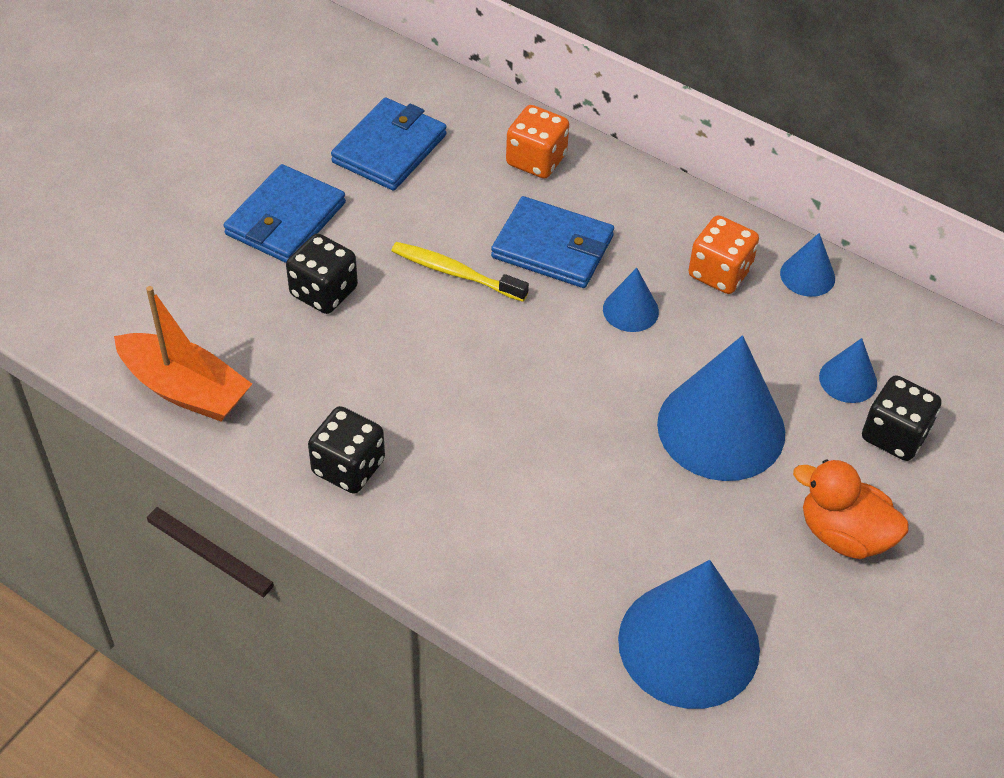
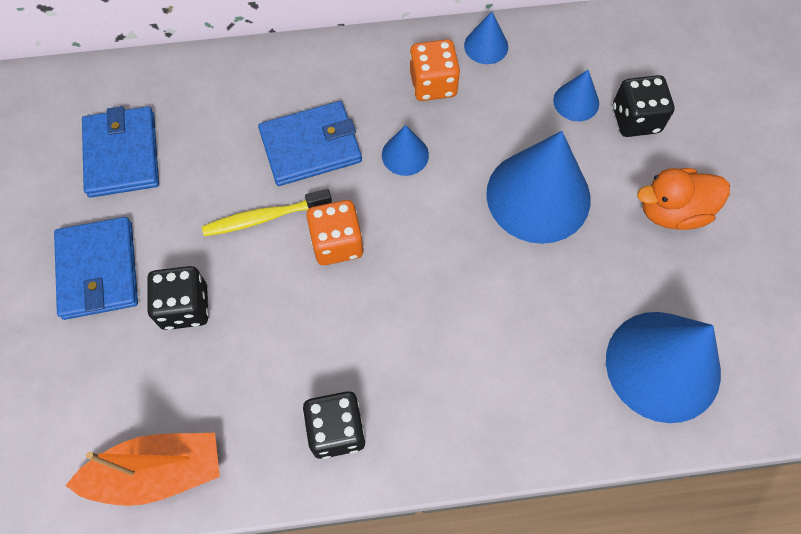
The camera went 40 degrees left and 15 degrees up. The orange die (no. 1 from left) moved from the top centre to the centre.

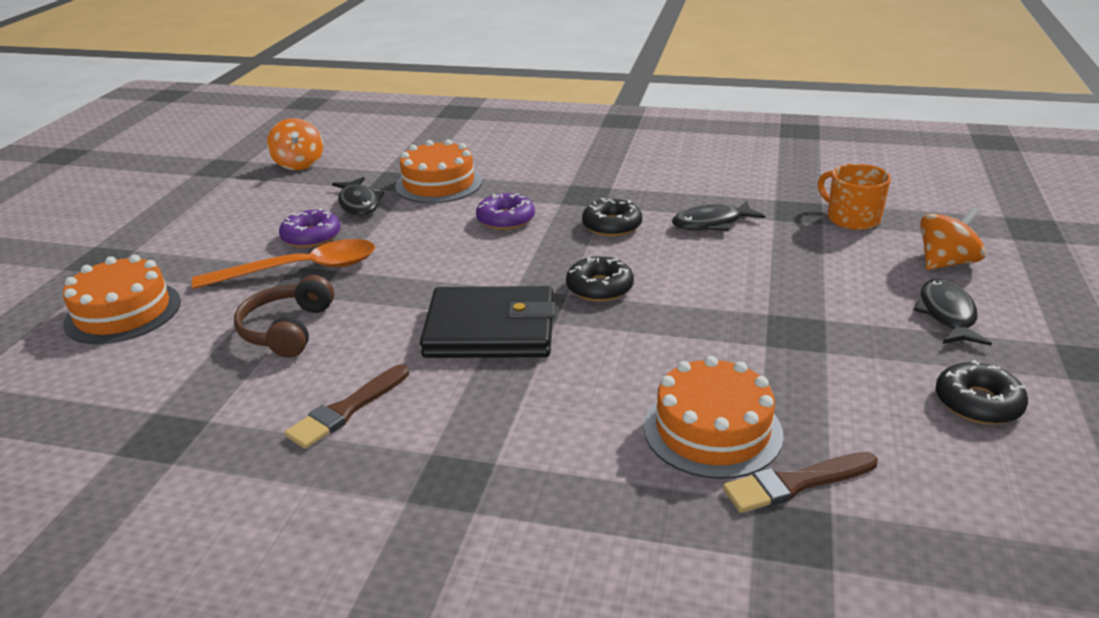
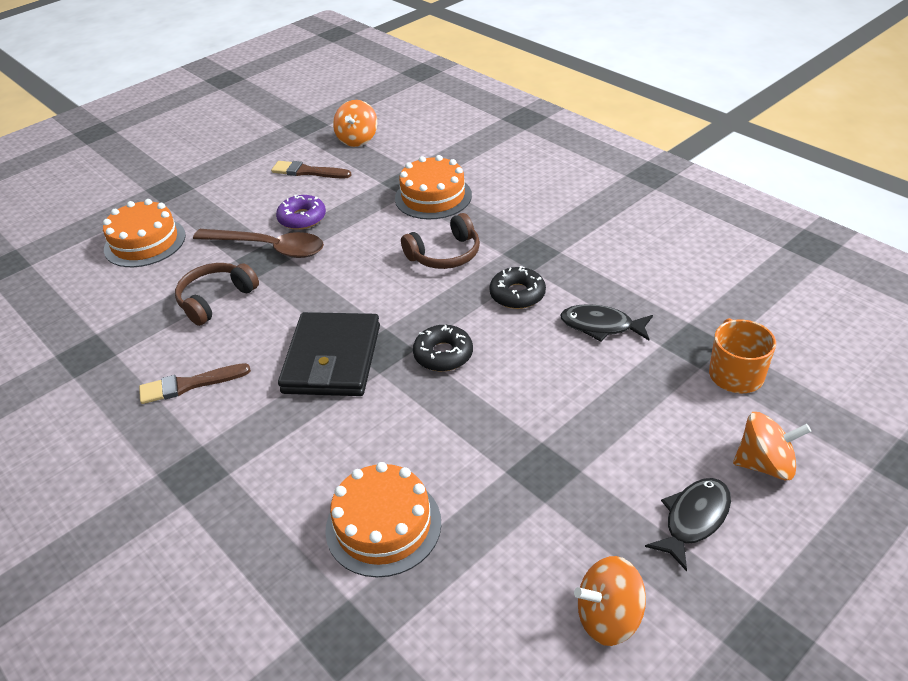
The camera went 35 degrees right and 10 degrees up. The orange tablespoon at the middle left became the russet tablespoon at the middle left. The russet paintbrush (no. 2 from left) moved from the bottom right to the top centre. The jet-black card wallet at the centre turned 60 degrees clockwise. The purple doughnut (no. 2 from left) at the centre was replaced by the russet headphones (no. 2 from left) at the centre. The jet-black doughnut (no. 3 from left) at the middle right was replaced by the orange spinning top (no. 2 from left) at the bottom right. The jet-black toy fish (no. 1 from left) at the top left disappeared.

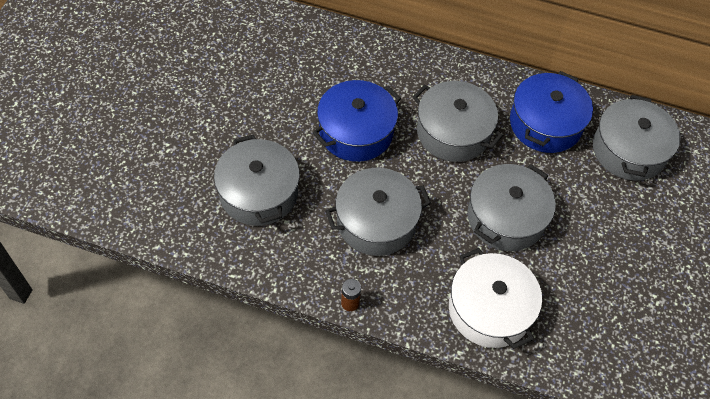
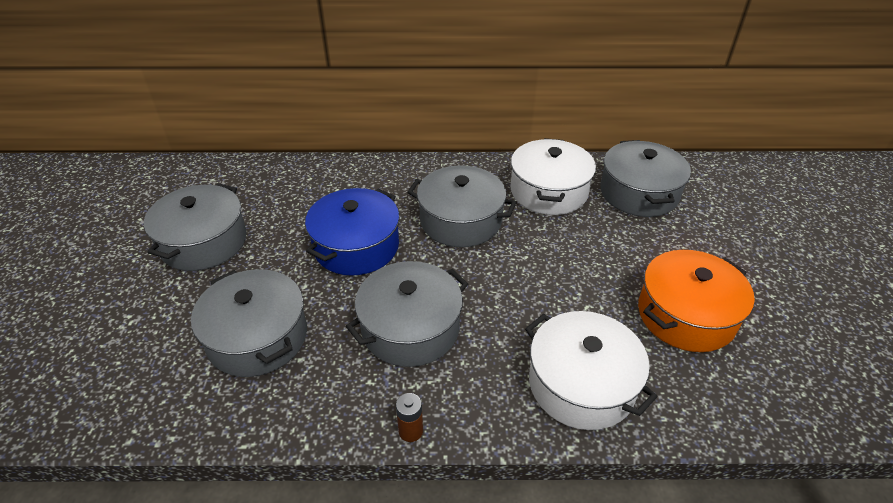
The camera went 15 degrees left and 15 degrees down. The grey pot (no. 4 from left in the first image) moved from the middle right to the middle left. The cobalt pot (no. 2 from left) at the top right became the pure white pot (no. 1 from left) at the centre. The orange pot at the middle right appeared.

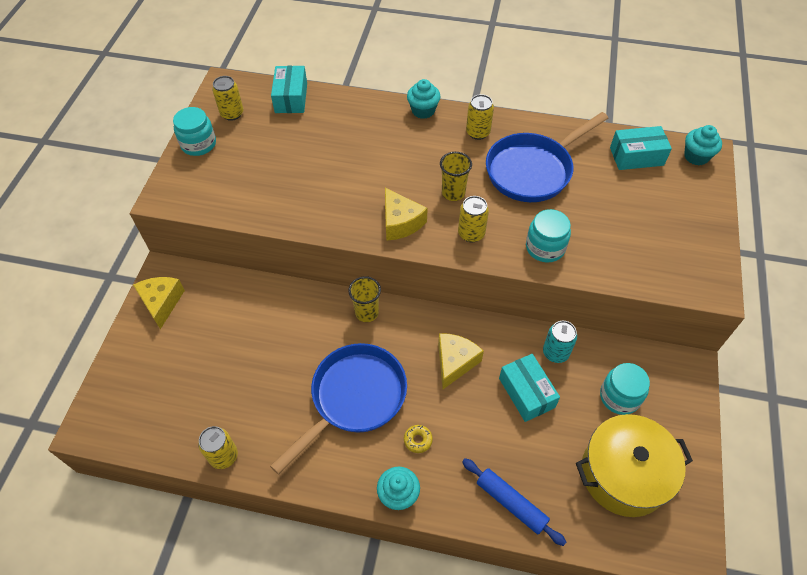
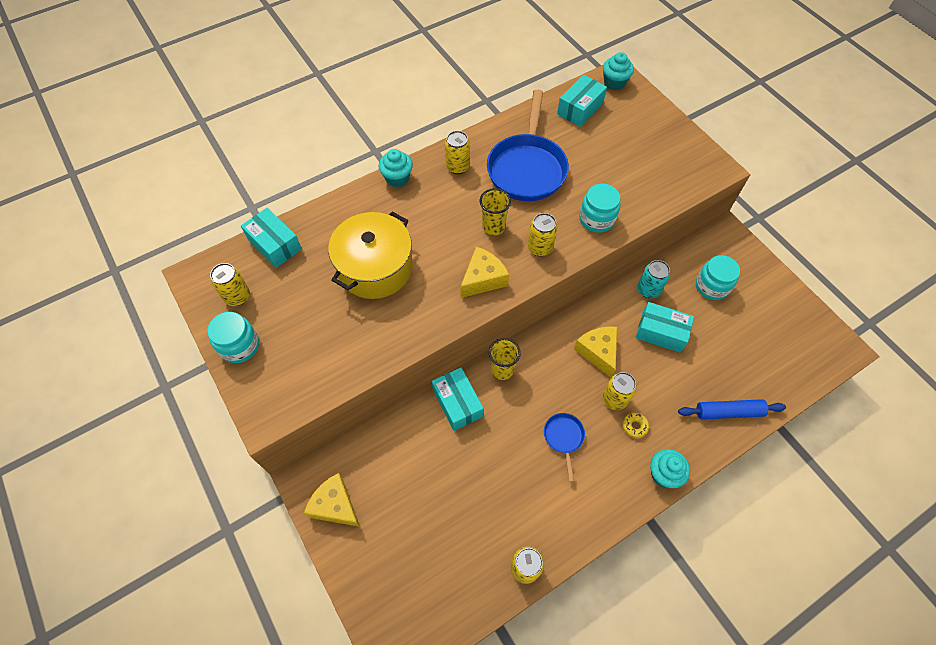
The camera went 45 degrees left and 5 degrees up. The golden pot moved from the bottom right to the centre. The teal parcel (no. 2 from left) at the centre appeared. The golden piece of cheese (no. 2 from left) at the centre turned 60 degrees counterclockwise. The cobalt pan (no. 1 from left in the first image) at the bottom centre changed to 0.46 times the size. The golden tin (no. 5 from left) at the centre appeared.

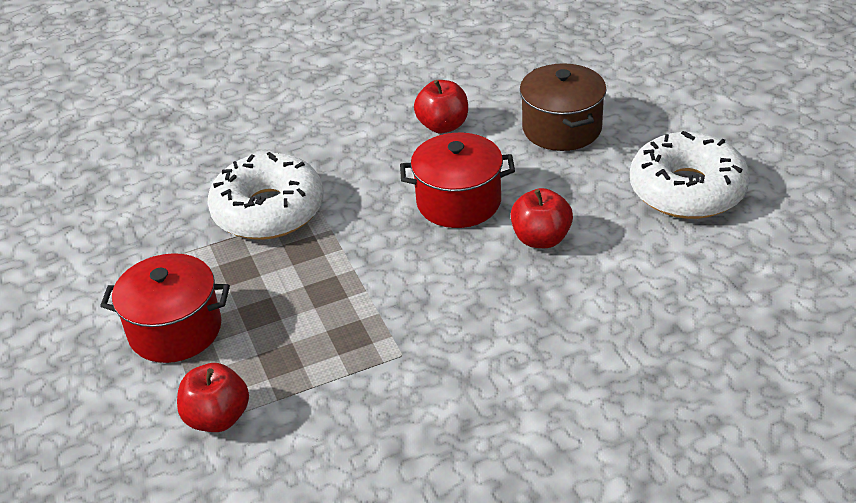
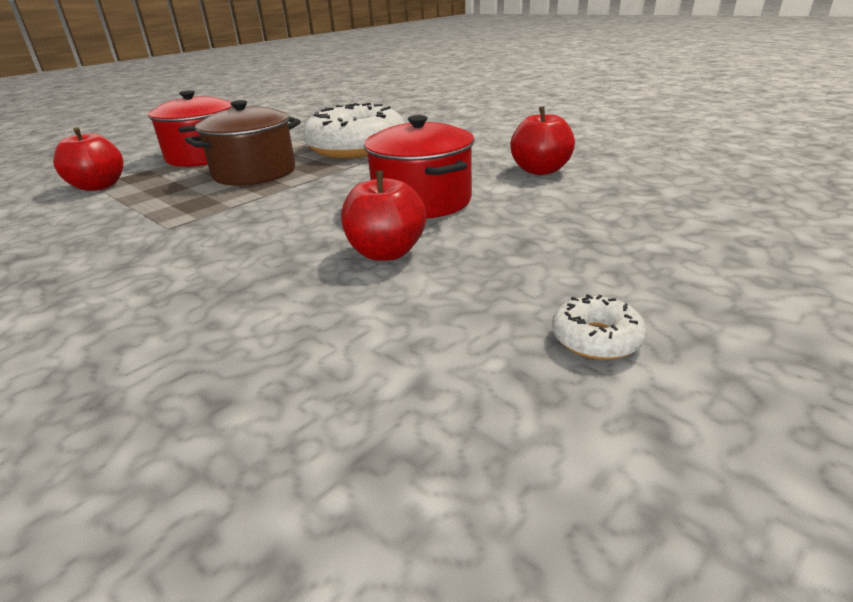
The camera went 65 degrees right and 10 degrees down. The russet pot moved from the top centre to the top left. The pure white doughnut (no. 2 from left) at the middle right changed to 0.40 times the size.

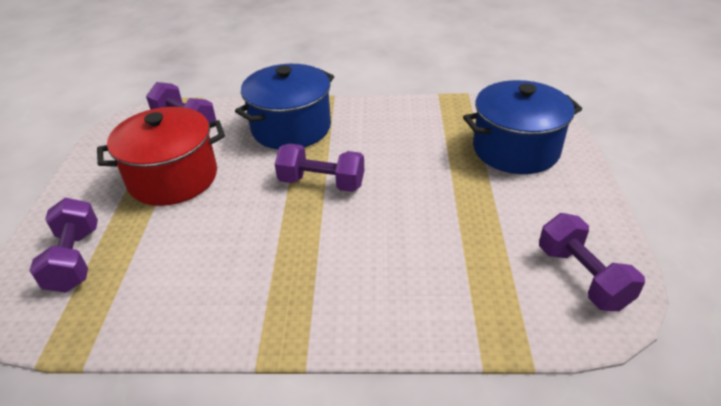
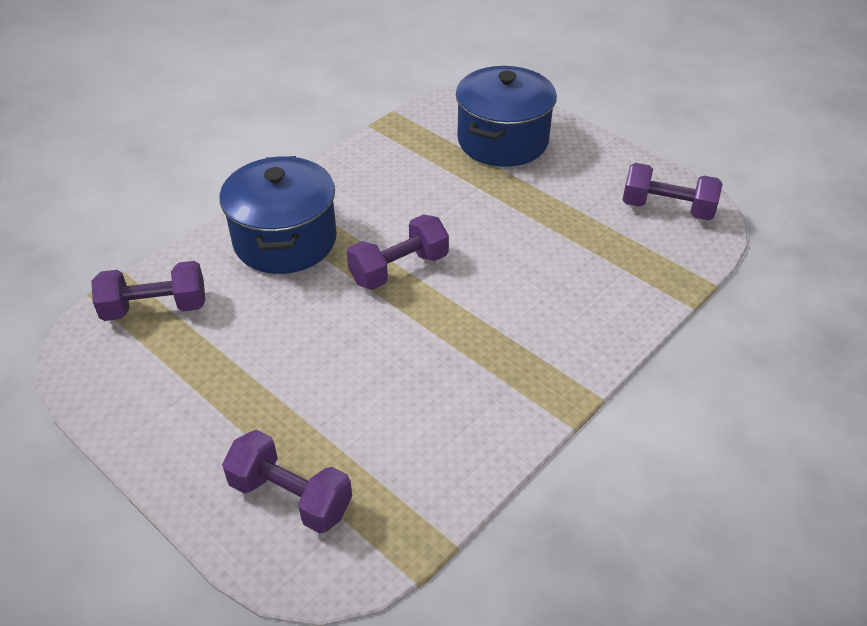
The camera went 50 degrees left and 5 degrees up. The crimson pot at the middle left disappeared.

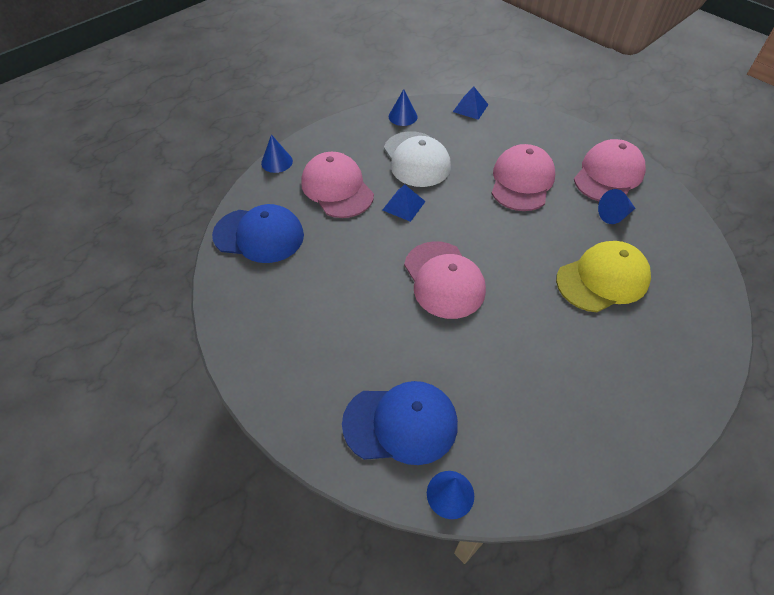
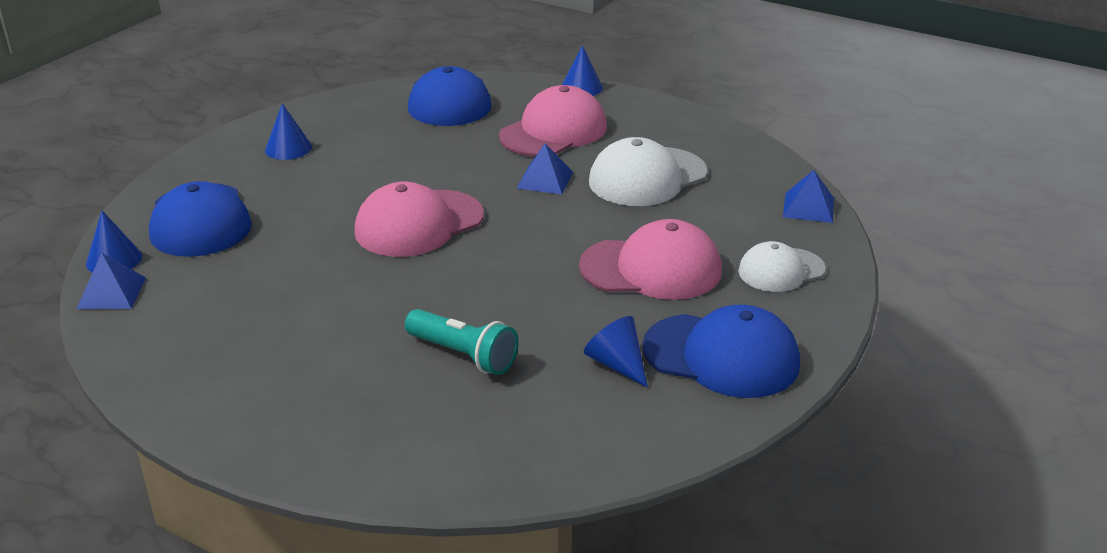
The camera went 75 degrees right and 20 degrees down. The cobalt solid pyramid (no. 1 from left) at the middle left appeared. The cobalt cone shape (no. 2 from left) moved from the top centre to the top left. The golden baseball cap at the middle right was replaced by the teal flashlight at the centre. The pink baseball cap (no. 4 from left) at the top right became the cobalt baseball cap (no. 3 from left) at the centre. The pure white baseball cap (no. 2 from left) at the middle right appeared.

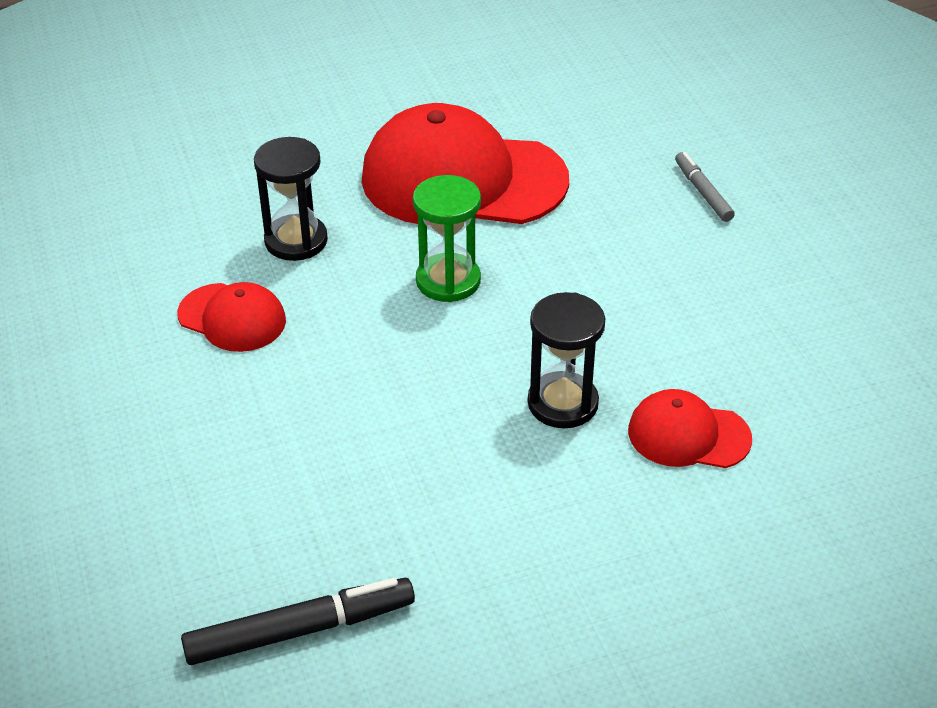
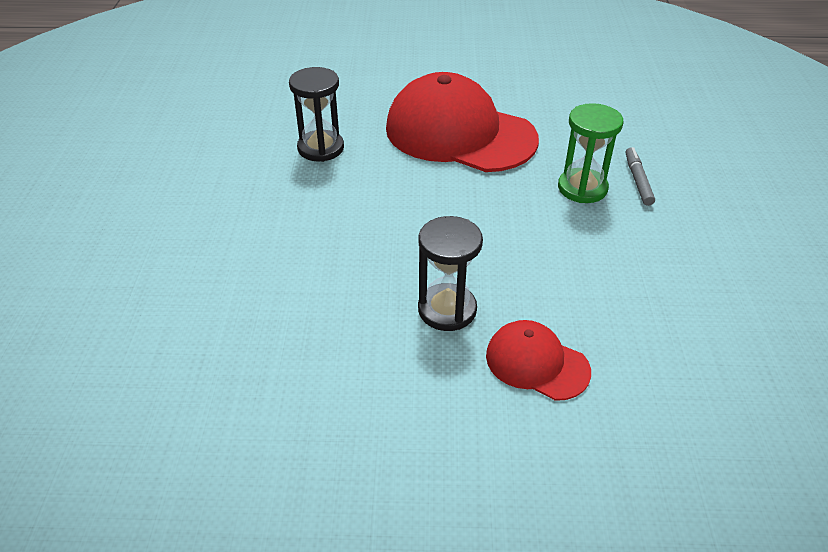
The camera went 20 degrees right and 0 degrees up. The emerald sand timer moved from the centre to the top right. The crimson baseball cap (no. 1 from left) at the middle left disappeared. The jet-black marker at the bottom left disappeared.

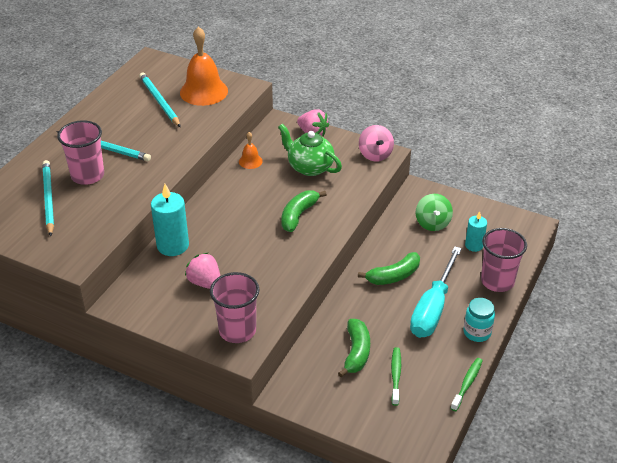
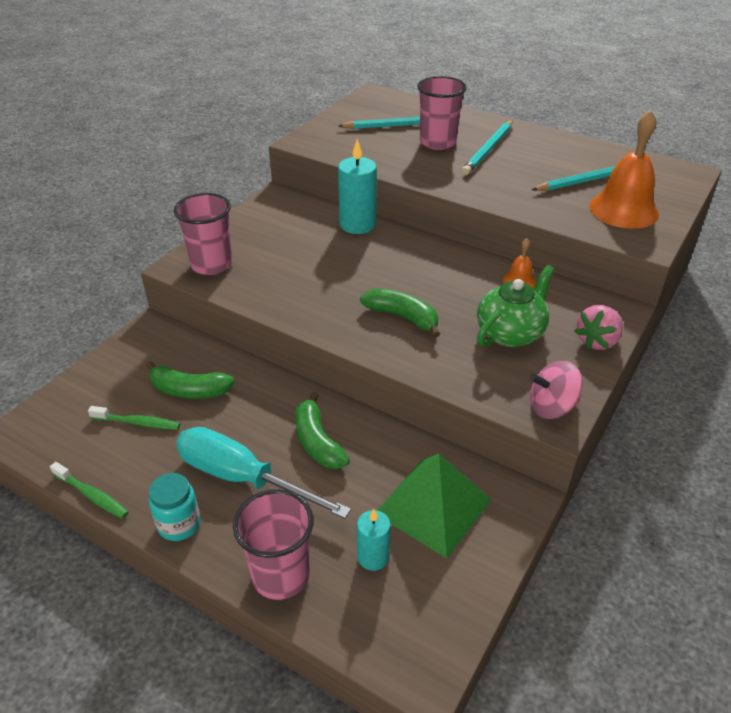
The camera went 95 degrees right and 0 degrees up. The emerald spinning top at the middle right was replaced by the emerald solid pyramid at the bottom centre. The pink berry (no. 1 from left) at the middle left disappeared.

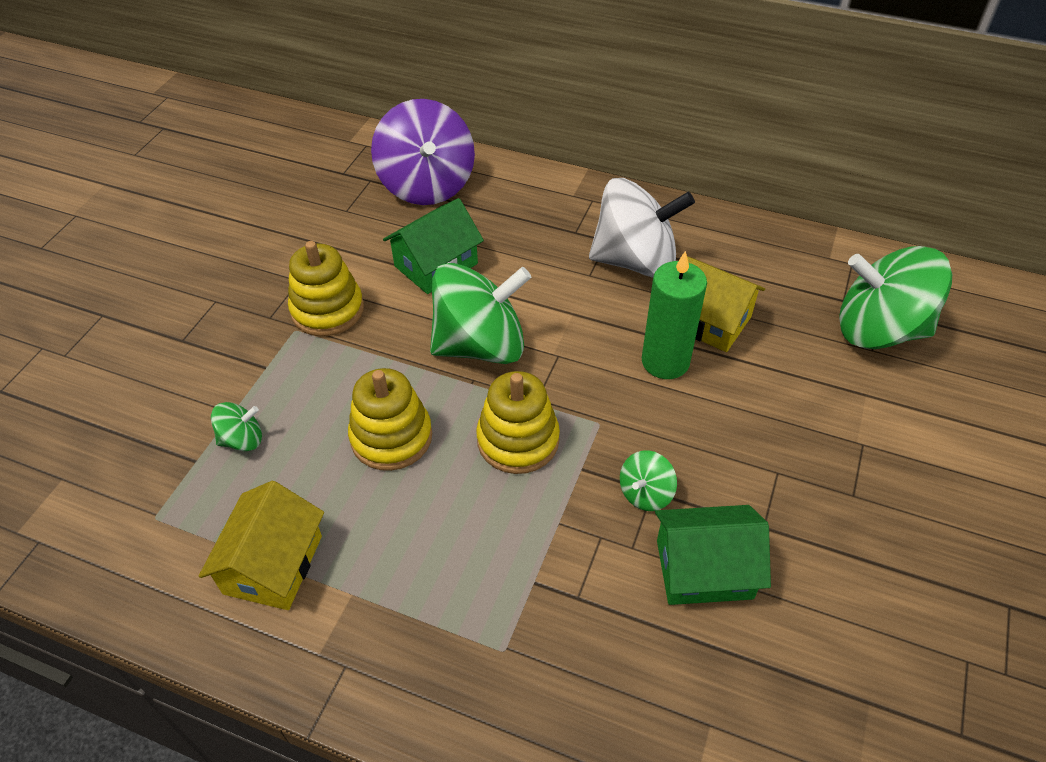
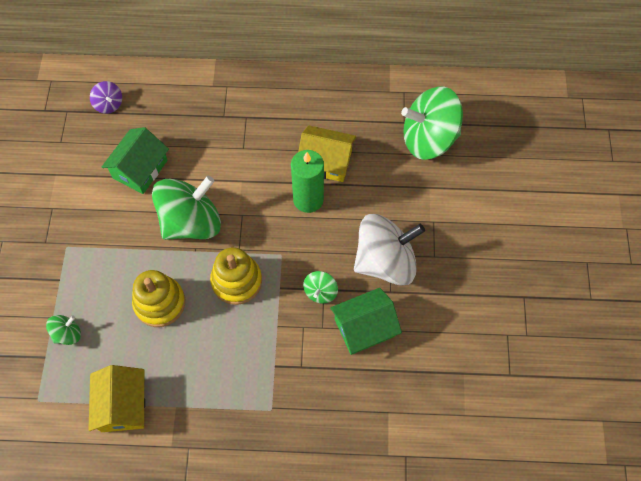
The camera went 20 degrees left and 15 degrees up. The purple spinning top at the top centre changed to 0.45 times the size. The pure white spinning top moved from the top centre to the centre. The golden stacking toy (no. 1 from left) at the middle left disappeared.

